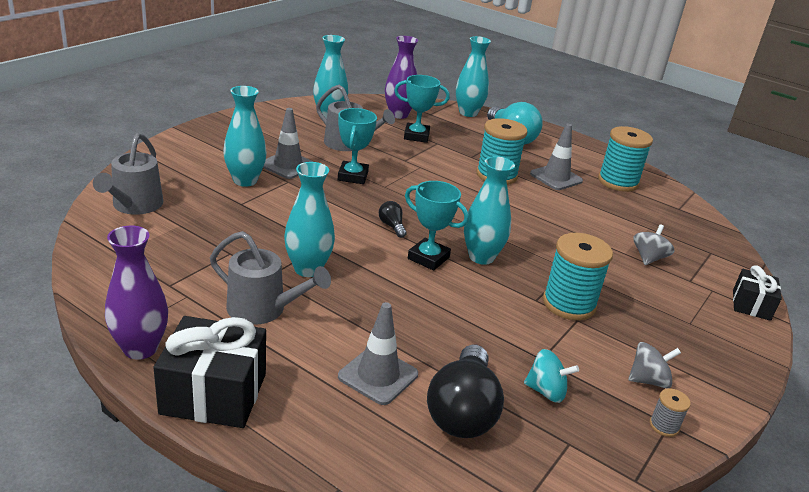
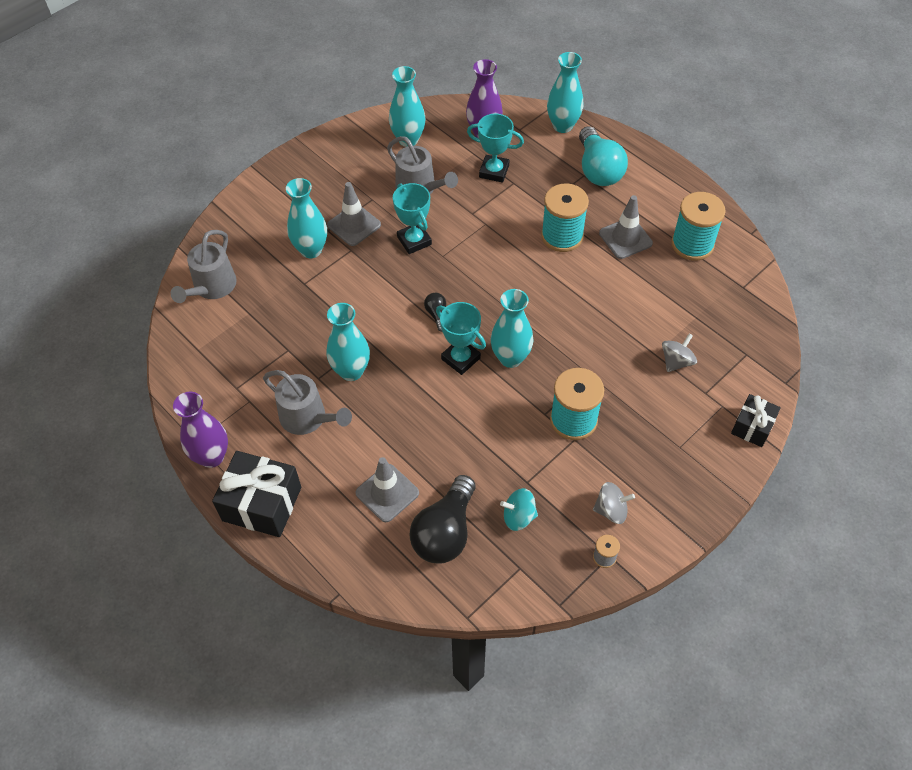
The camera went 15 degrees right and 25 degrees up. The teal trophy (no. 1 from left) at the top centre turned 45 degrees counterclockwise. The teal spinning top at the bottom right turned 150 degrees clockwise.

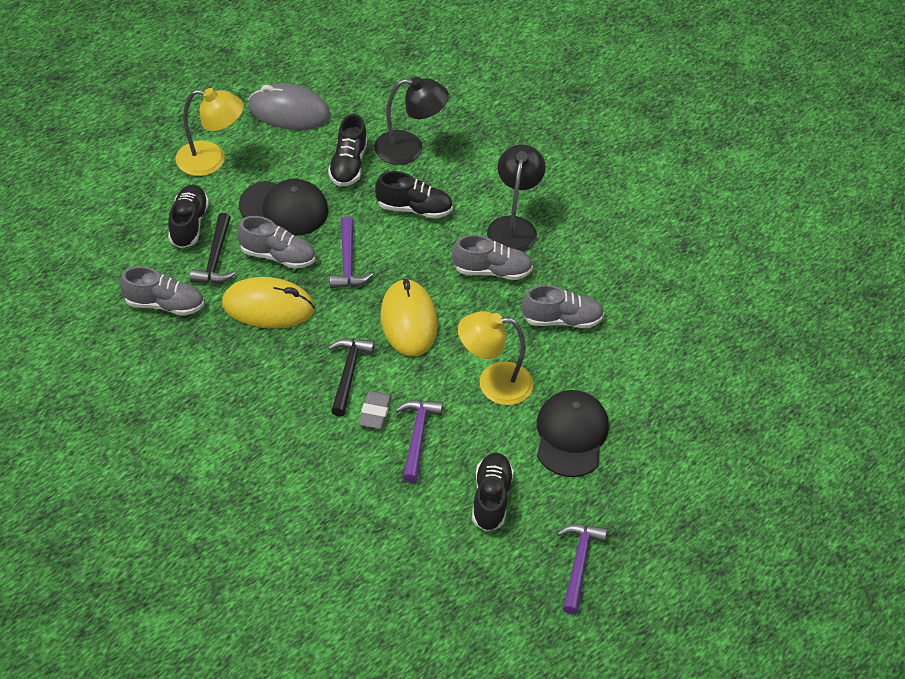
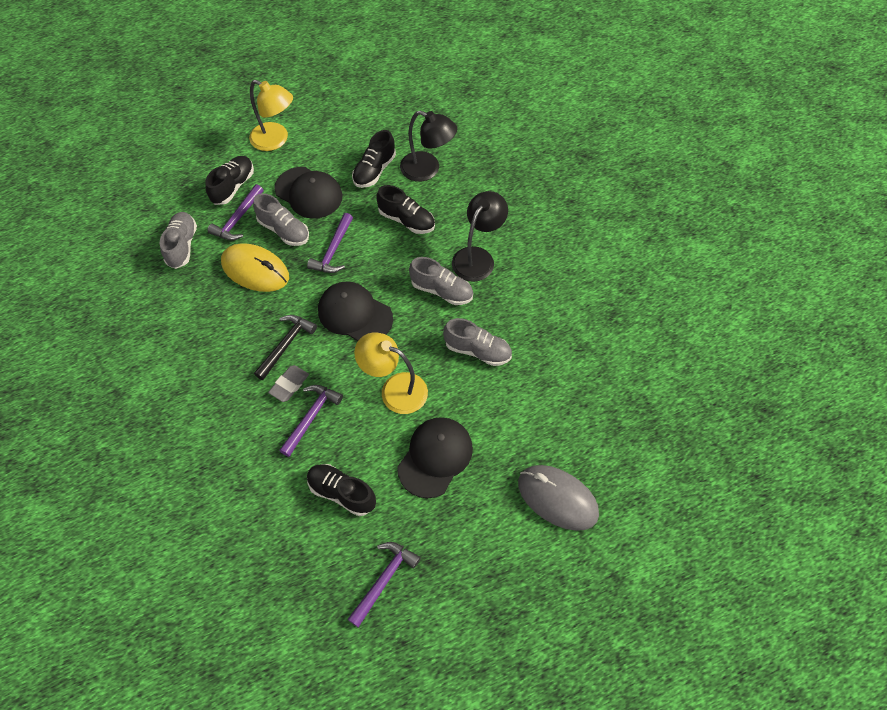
The camera went 25 degrees right and 10 degrees up. The grey sneaker (no. 1 from left) at the middle left turned 120 degrees counterclockwise. The jet-black carpenter's hammer (no. 1 from left) at the middle left became the purple carpenter's hammer (no. 1 from left) at the top left. The jet-black sneaker (no. 4 from left in the first image) at the bottom centre turned 90 degrees counterclockwise. The golden computer mouse (no. 2 from left) at the centre was replaced by the jet-black baseball cap (no. 2 from left) at the centre. The grey computer mouse moved from the top left to the bottom centre.

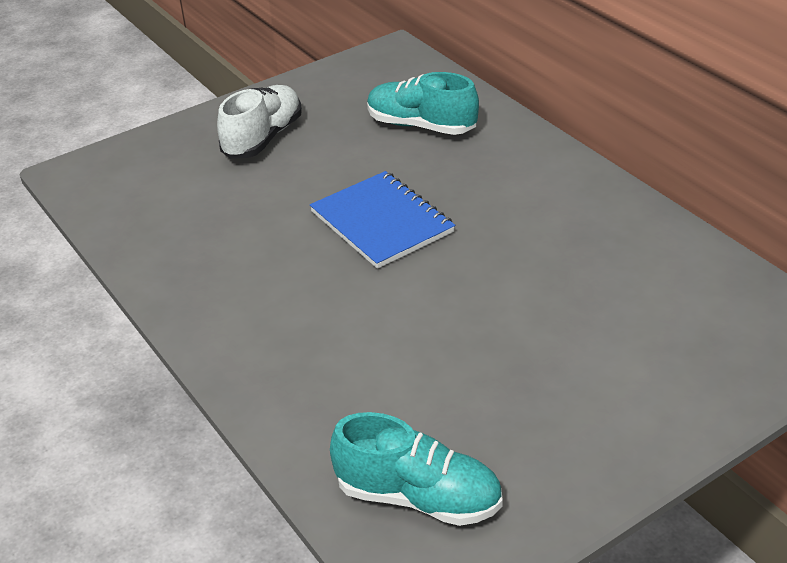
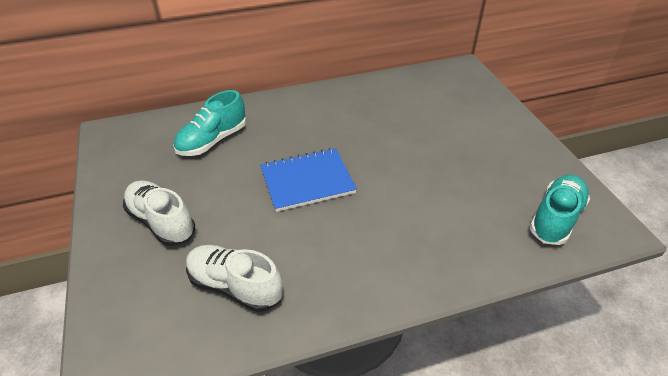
The camera went 75 degrees left and 5 degrees up. The pure white sneaker (no. 2 from left) at the bottom centre appeared.

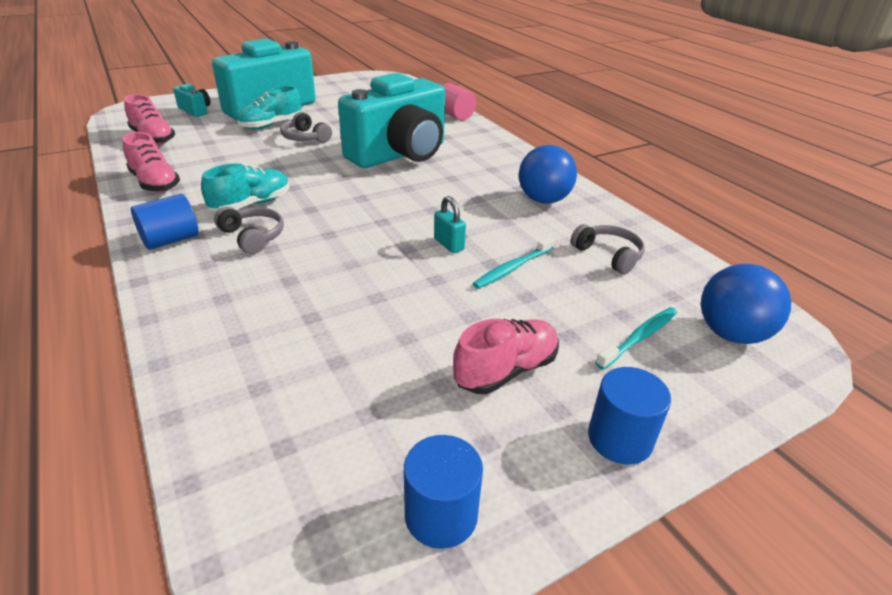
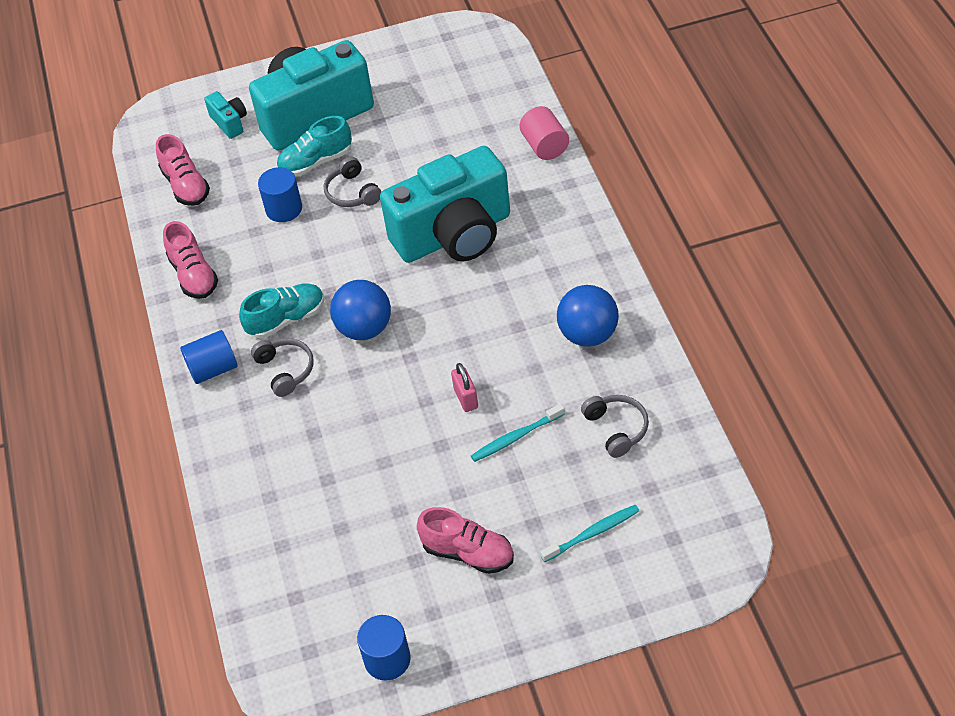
The camera went 20 degrees right and 15 degrees up. The cobalt cylinder (no. 3 from left in the first image) moved from the bottom right to the top left. The cobalt play ball (no. 2 from left in the first image) moved from the middle right to the centre. The pink sneaker (no. 3 from left) at the centre turned 45 degrees clockwise. The teal small lock at the centre became the pink small lock at the centre.

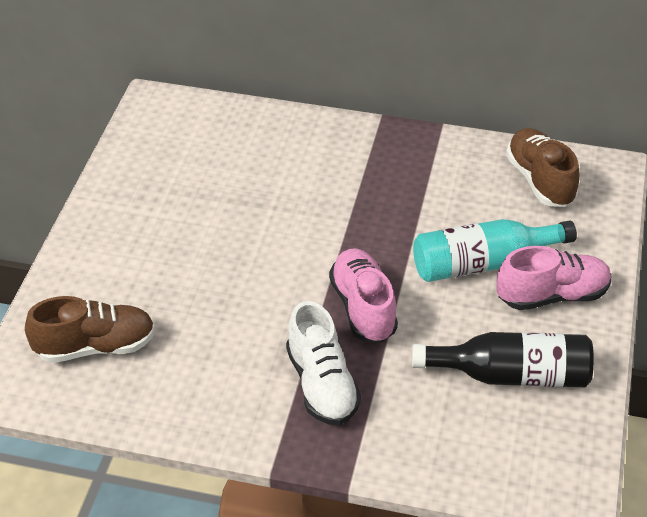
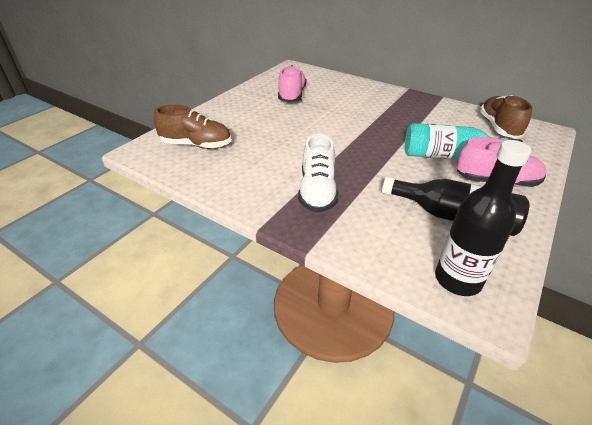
The camera went 20 degrees right and 5 degrees down. The pink sneaker (no. 1 from left) moved from the centre to the top centre. The jet-black drink bottle (no. 2 from left) at the middle right appeared.

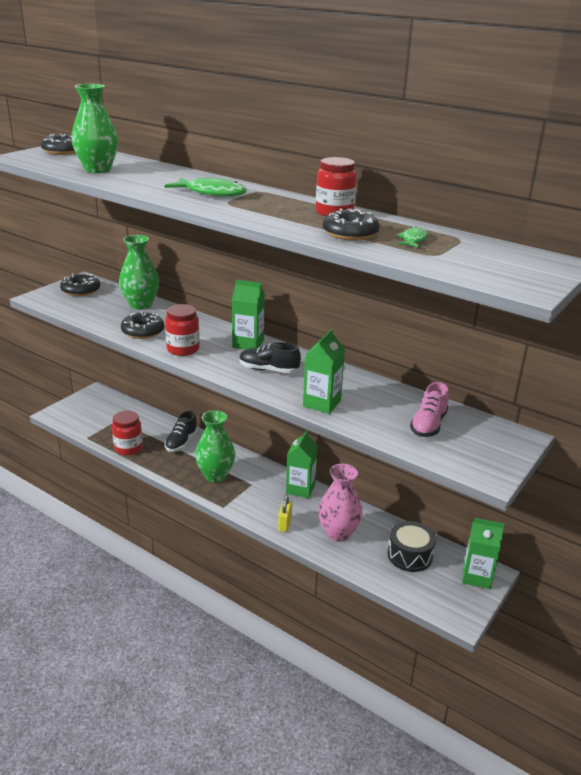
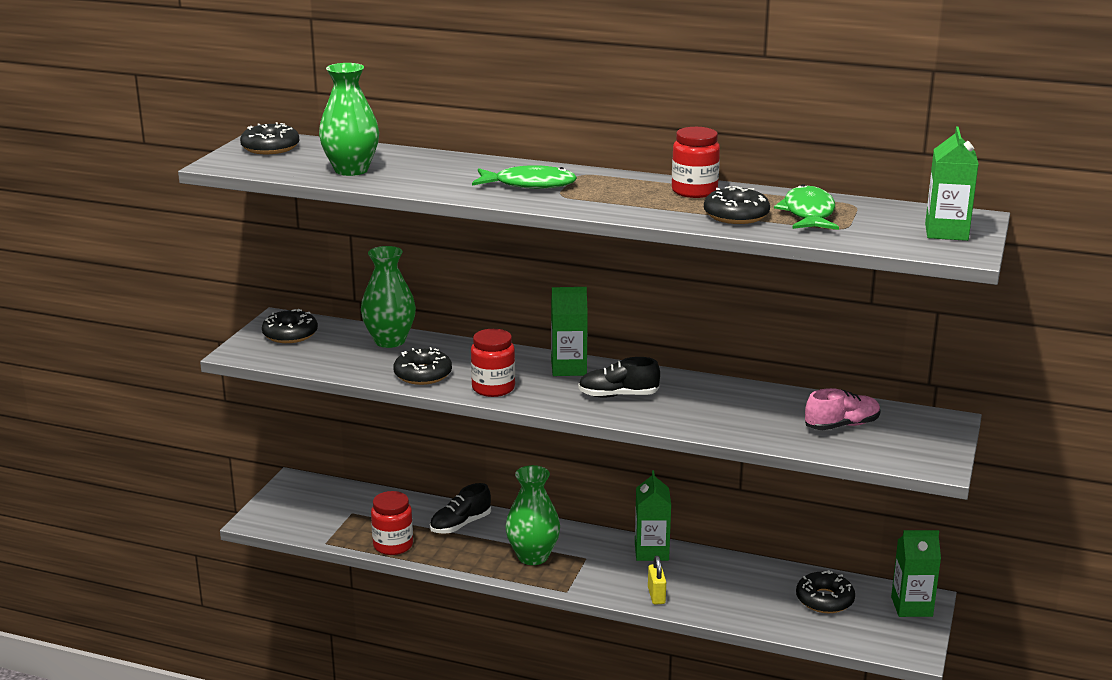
The camera went 15 degrees left and 5 degrees down. The jet-black sneaker (no. 1 from left) at the middle left turned 45 degrees clockwise. The emerald toy fish (no. 2 from left) at the top right changed to 1.82 times the size. The jet-black drum at the bottom right was replaced by the jet-black doughnut (no. 5 from left) at the bottom right. The pink sneaker at the middle right turned 120 degrees counterclockwise. The emerald carton (no. 3 from left in the first image) moved from the centre to the top right. The pink vase at the centre disappeared.

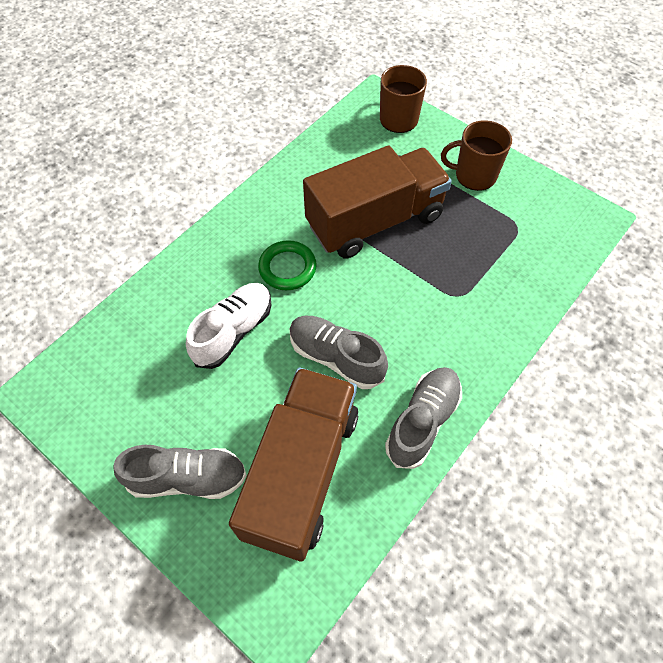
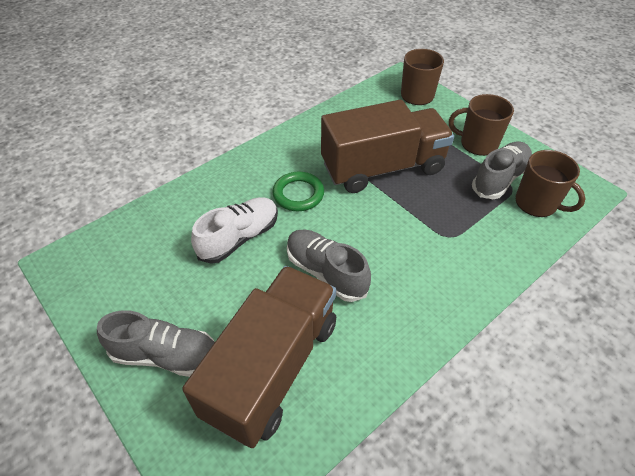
The camera went 10 degrees right and 10 degrees down. The grey sneaker (no. 3 from left) moved from the centre to the middle right. The russet mug (no. 3 from left) at the middle right appeared.

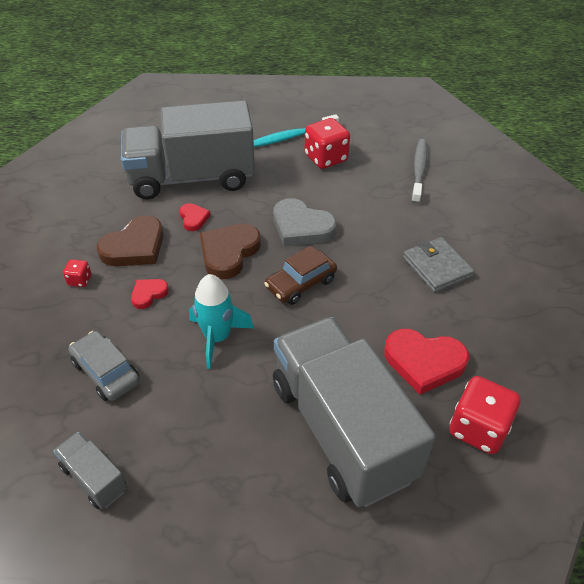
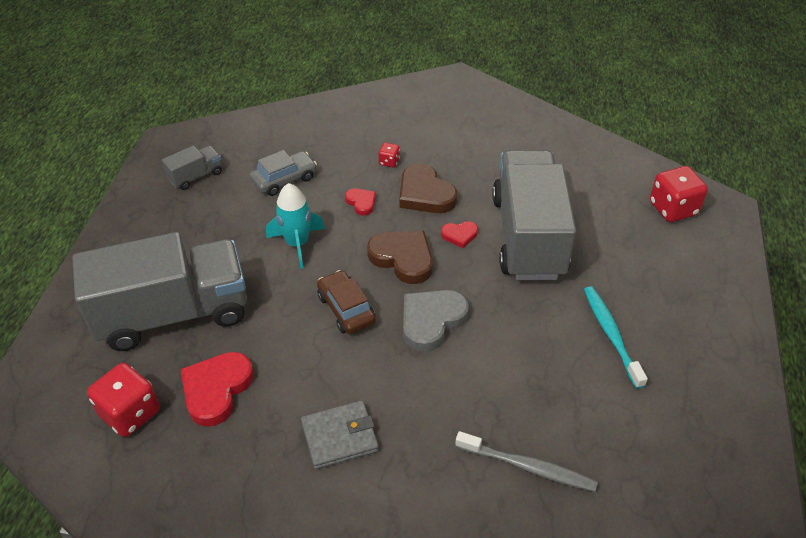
The camera went 100 degrees right and 0 degrees up. The crimson die (no. 2 from left in the first image) moved from the top centre to the middle right.

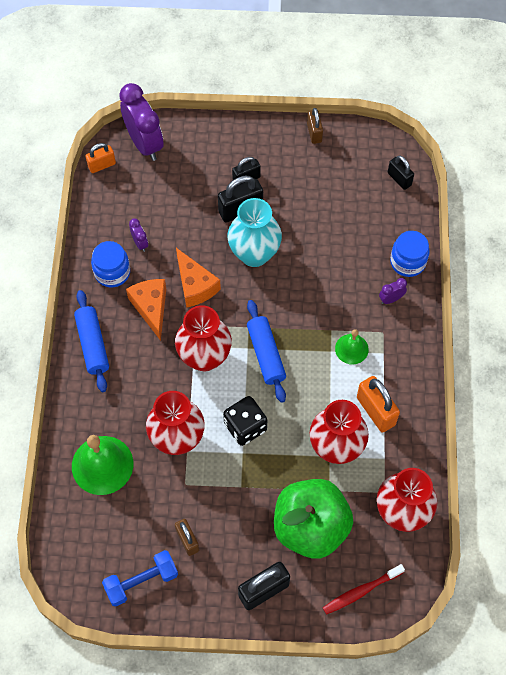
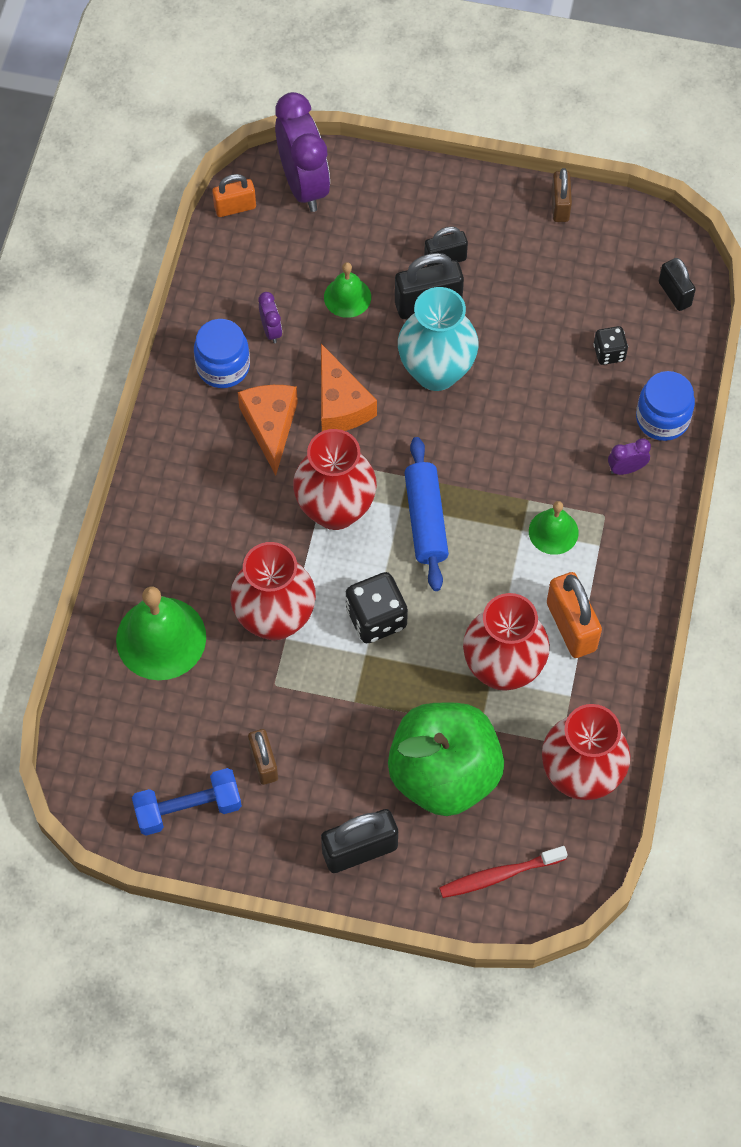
The camera went 10 degrees right and 0 degrees up. The emerald bell (no. 2 from left) at the top centre appeared. The jet-black die (no. 2 from left) at the top right appeared. The cobalt rolling pin (no. 1 from left) at the middle left disappeared.

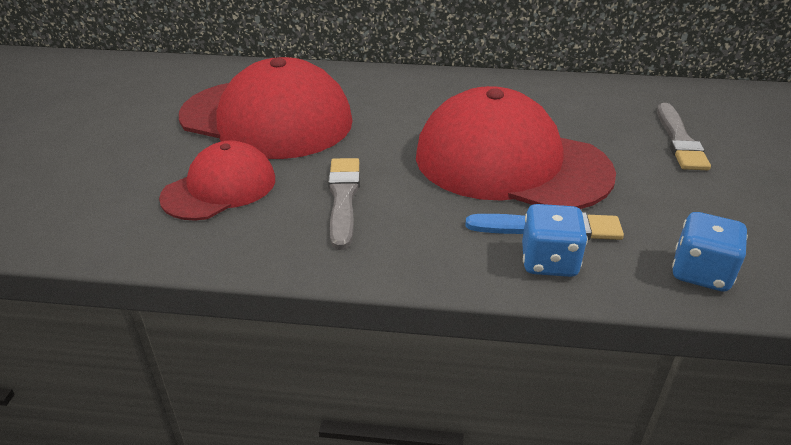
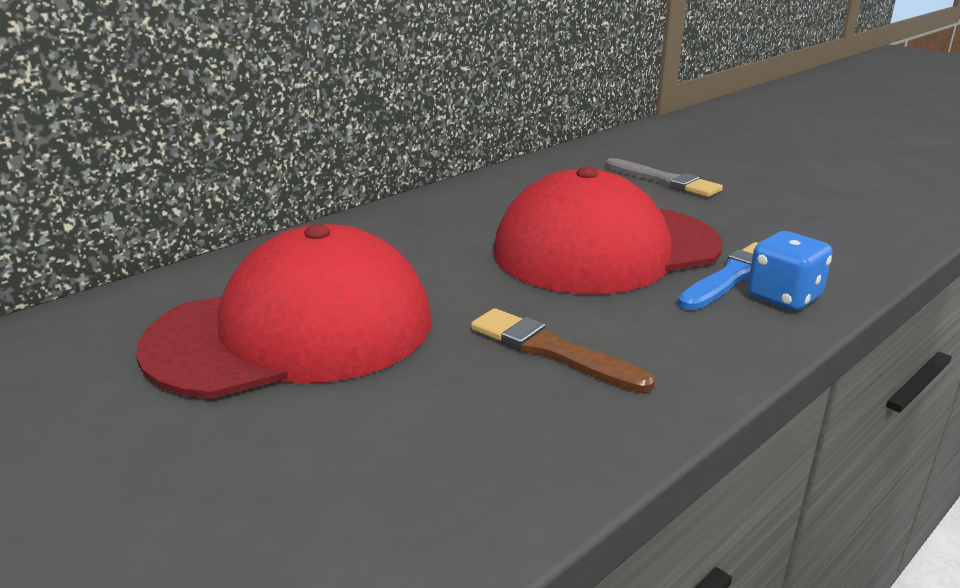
The camera went 50 degrees left and 10 degrees down. The grey paintbrush (no. 1 from left) at the centre became the russet paintbrush at the centre. The crimson baseball cap (no. 1 from left) at the middle left disappeared. The cobalt die (no. 2 from left) at the middle right disappeared.

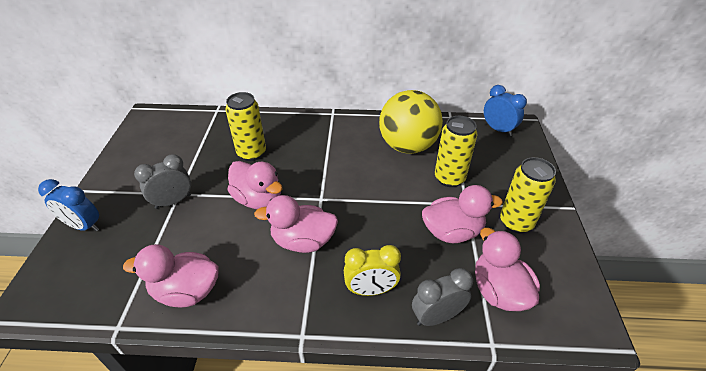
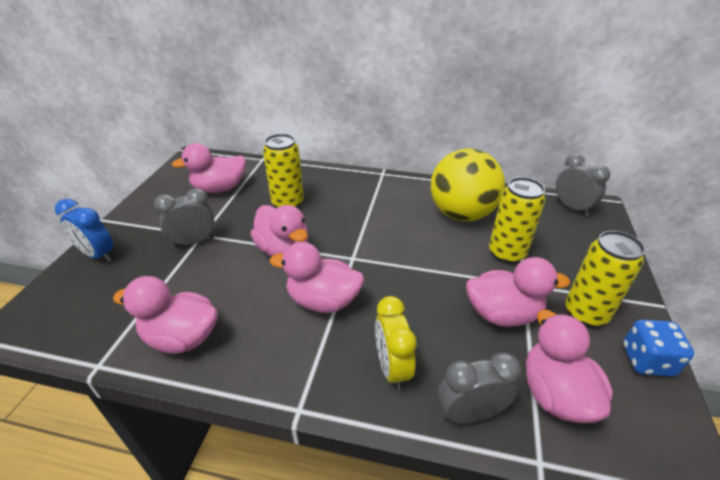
The camera went 10 degrees right and 5 degrees down. The pink duck (no. 2 from left) at the middle left appeared. The golden alarm clock at the bottom centre turned 75 degrees clockwise. The cobalt alarm clock (no. 2 from left) at the top right became the grey alarm clock (no. 3 from left) at the middle right. The cobalt die at the bottom right appeared.

